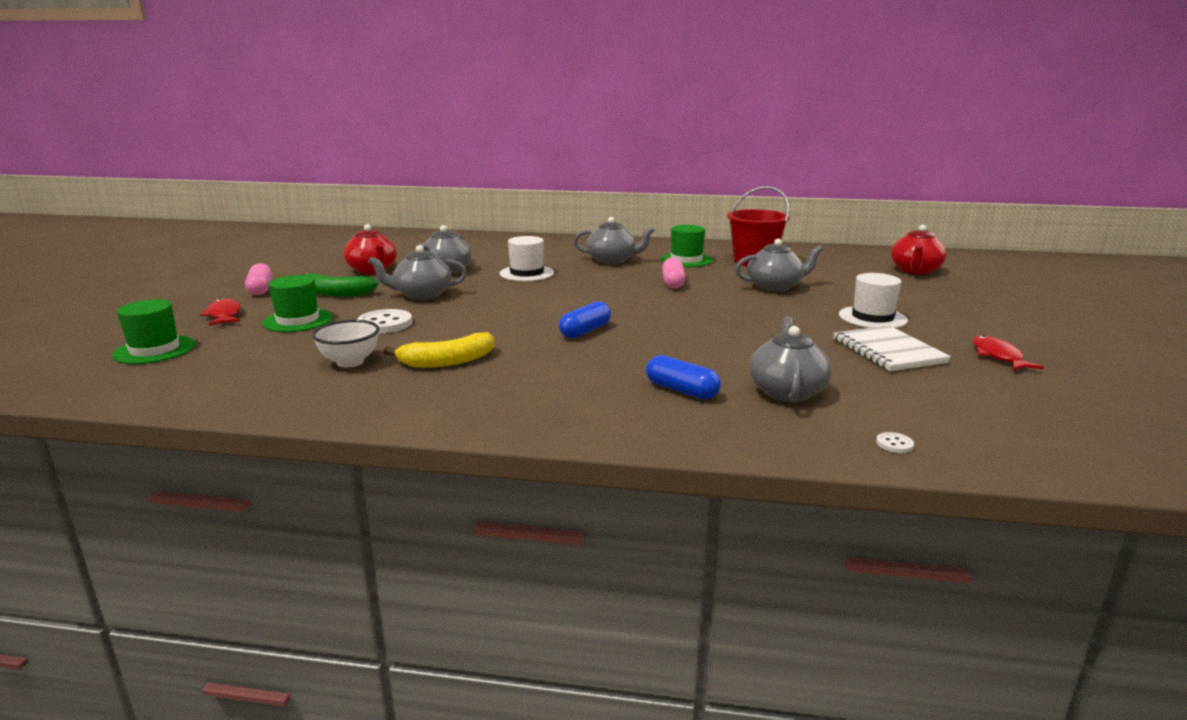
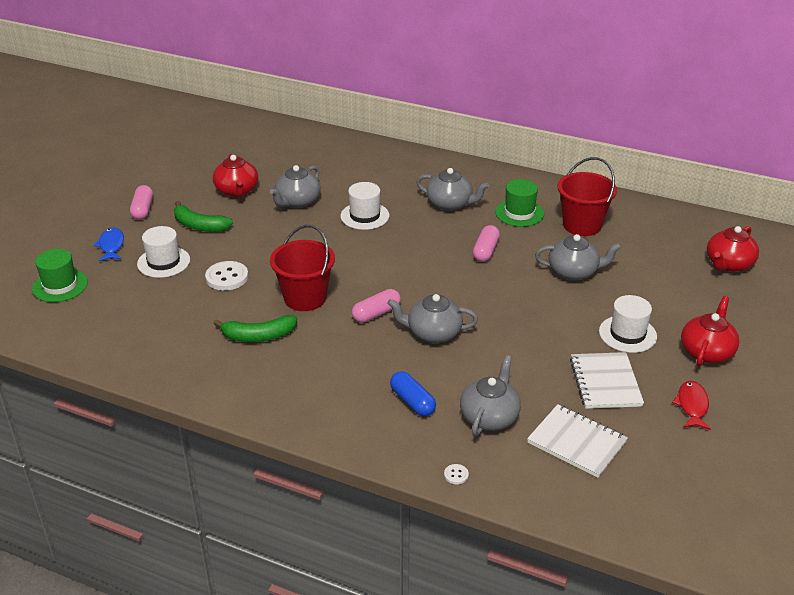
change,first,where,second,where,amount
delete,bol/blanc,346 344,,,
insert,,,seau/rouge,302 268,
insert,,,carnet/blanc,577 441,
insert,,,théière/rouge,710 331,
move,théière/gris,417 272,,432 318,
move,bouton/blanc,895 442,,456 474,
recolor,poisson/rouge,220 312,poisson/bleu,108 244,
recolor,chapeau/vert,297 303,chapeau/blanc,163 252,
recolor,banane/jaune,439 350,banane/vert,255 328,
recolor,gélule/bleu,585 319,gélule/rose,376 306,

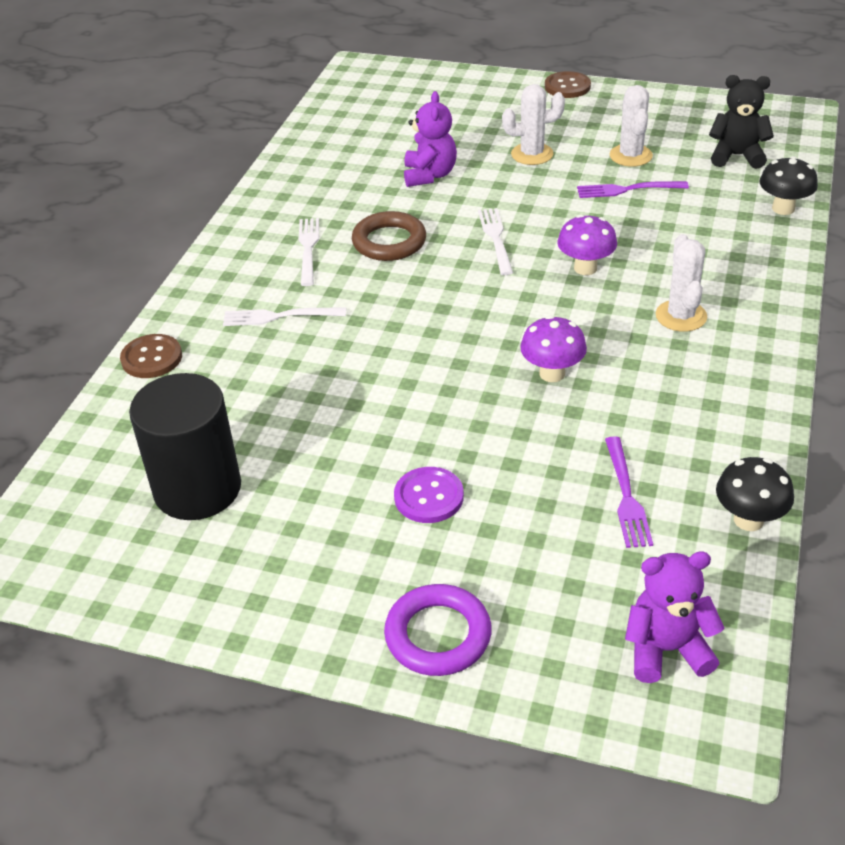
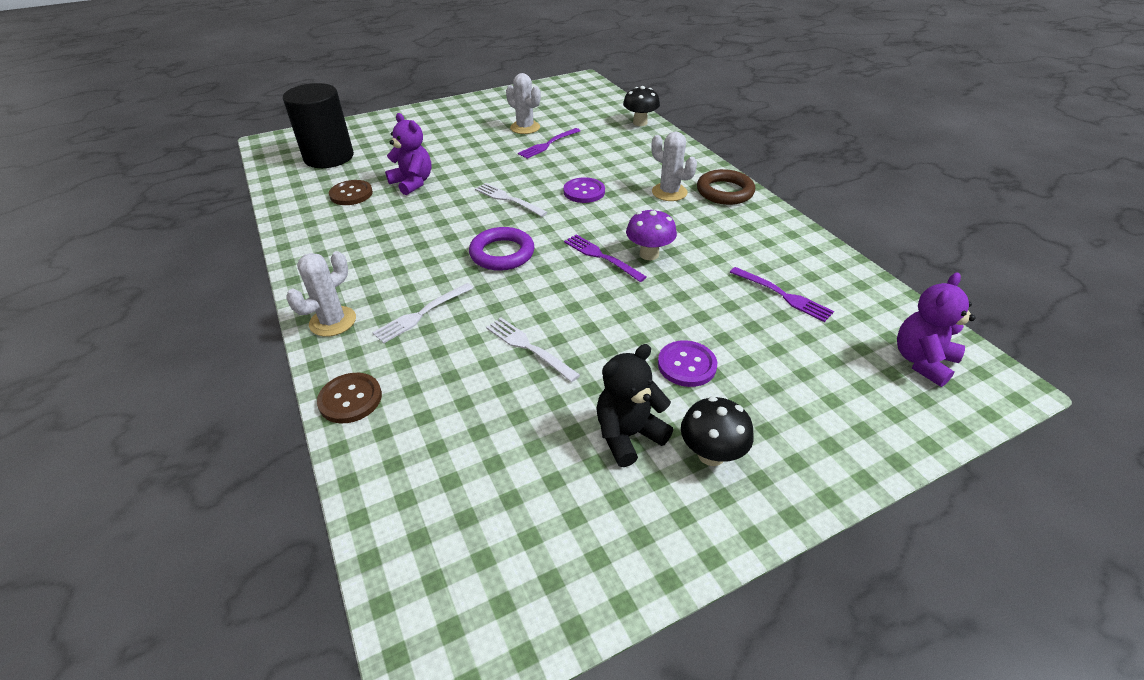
change,first,where,second,where,amount
insert,,,fourchette/violet,605 258,
move,cylindre/noir,185 446,,318 125,
move,fourchette/blanc,309 252,,533 350,
move,anneau/marron,389 236,,726 187,
move,anneau/violet,438 630,,502 249,
move,cactus/blanc,533 124,,321 294,
move,bouton/marron,568 84,,351 192,
move,ours en peluche/noir,741 122,,634 405,
move,champignon/noir,755 494,,717 431,
replace,champignon/violet,587 245,bouton/violet,584 190,

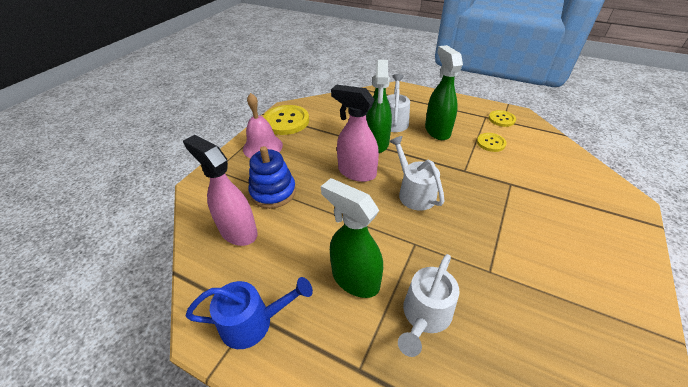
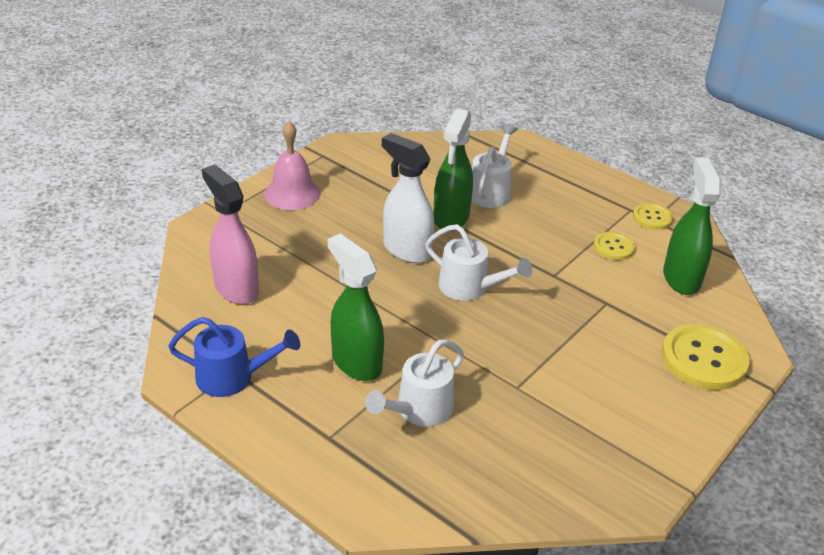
change,first,where,second,where,amount
delete,jouet à empiler/bleu,272 177,,,
move,bouton/jaune,286 120,,706 357,
move,vaporisateur/vert,444 92,,692 226,
recolor,vaporisateur/rose,355 133,vaporisateur/blanc,408 198,
rotate,arrosoir/blanc,417 173,,478 262,135 degrees clockwise

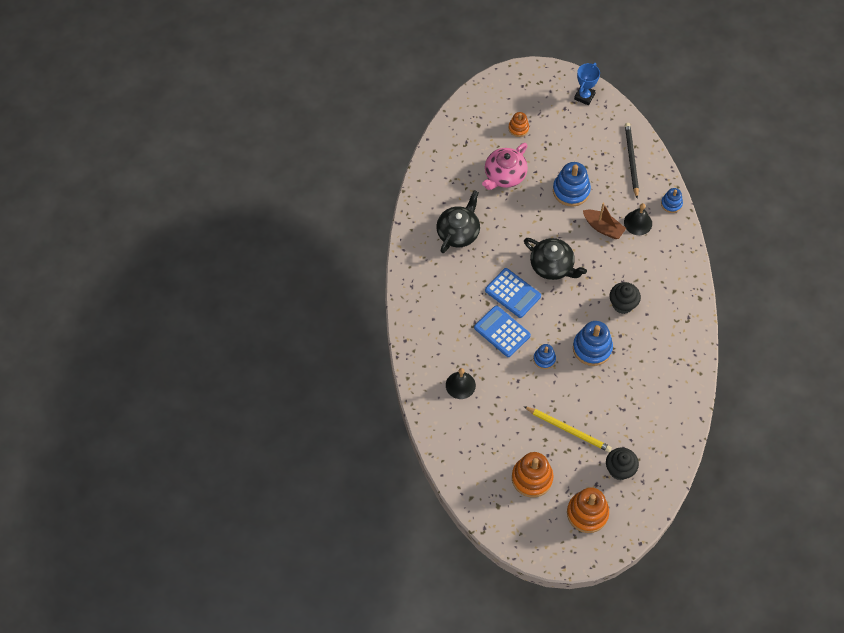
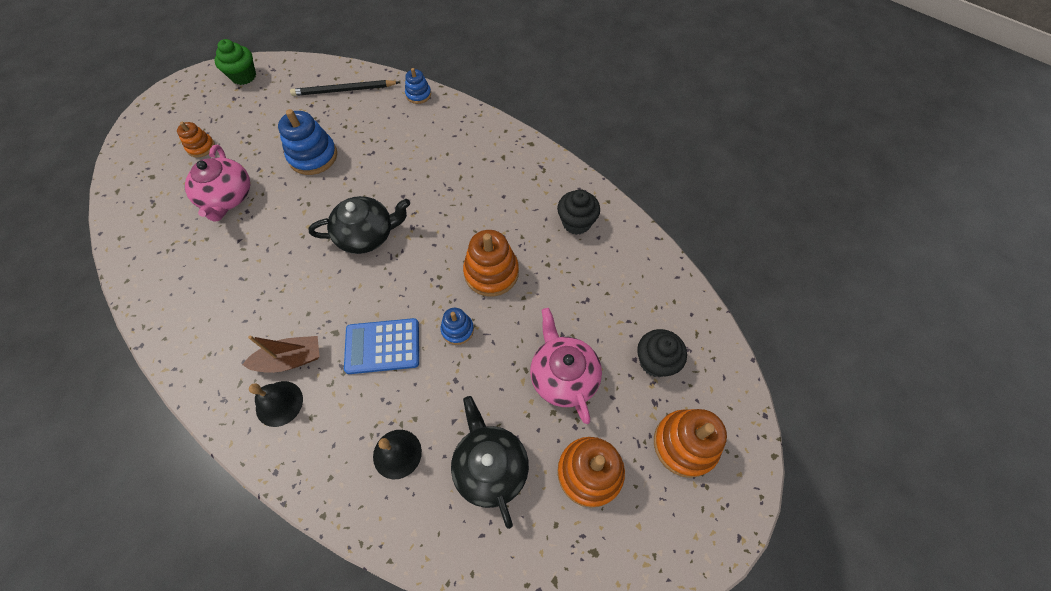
change,first,where,second,where,amount
delete,calculatrice/bleu,513 293,,,
move,théière/noir,458 221,,490 462,
move,bateau/marron,604 221,,281 354,
move,muffin/noir,625 298,,578 212,
move,cloche/noir,638 219,,276 404,
replace,crayon/jaune,568 429,théière/rose,566 366,
replace,trophée/bleu,587 84,muffin/vert,235 62,
recolor,jouet à empiler/bleu,593 343,jouet à empiler/orange,491 263,
rotate,crayon/noir,632 161,,345 88,45 degrees counterclockwise

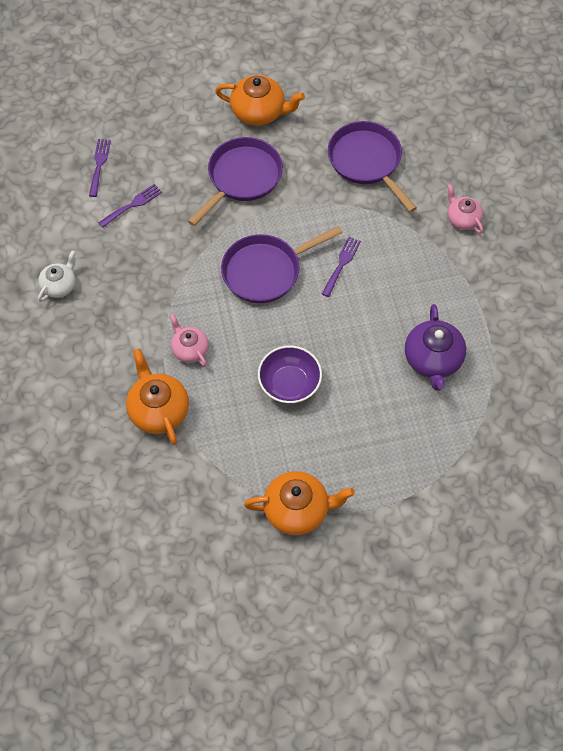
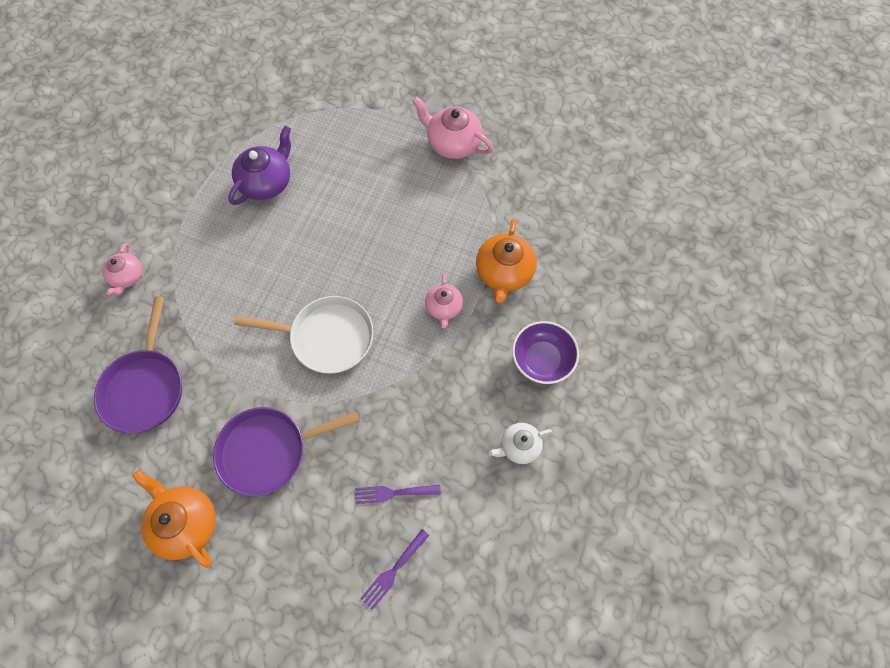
change,first,where,second,where,amount
delete,fourchette/violet,341 267,,,
move,bol/violet,290 375,,545 352,
recolor,poêle/violet,281 264,poêle/blanc,304 335,
recolor,théière/orange,299 503,théière/rose,452 128,

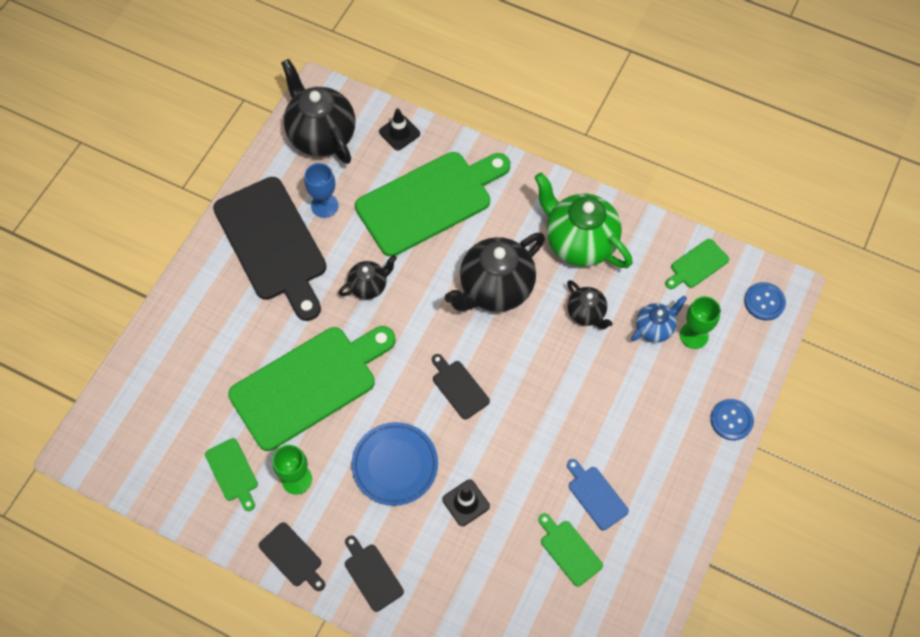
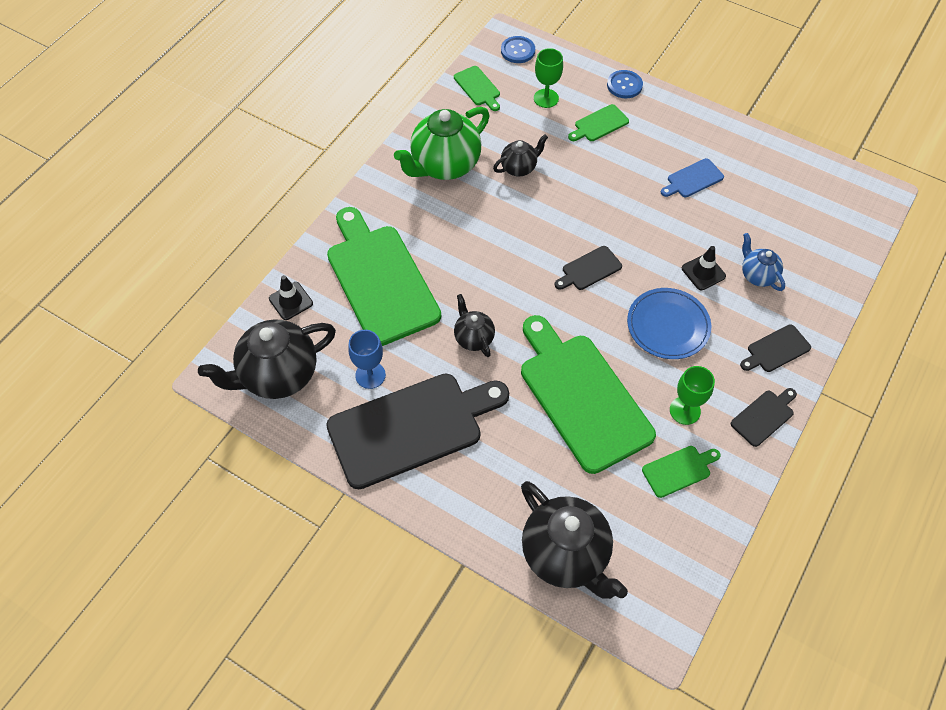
change,first,where,second,where,amount
move,théière/noir,495 272,,574 540,
move,planche à découper/vert,570 550,,598 122,
move,théière/bleu,659 319,,763 262,

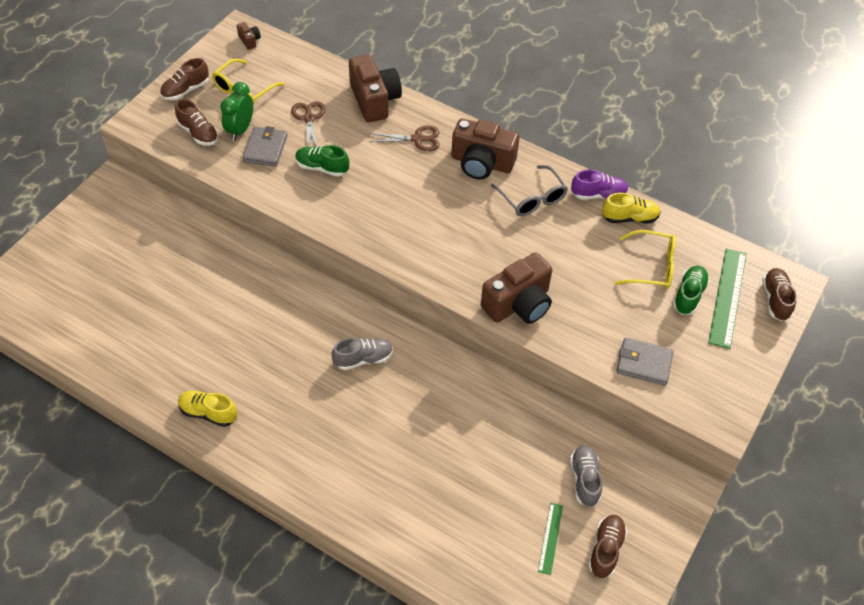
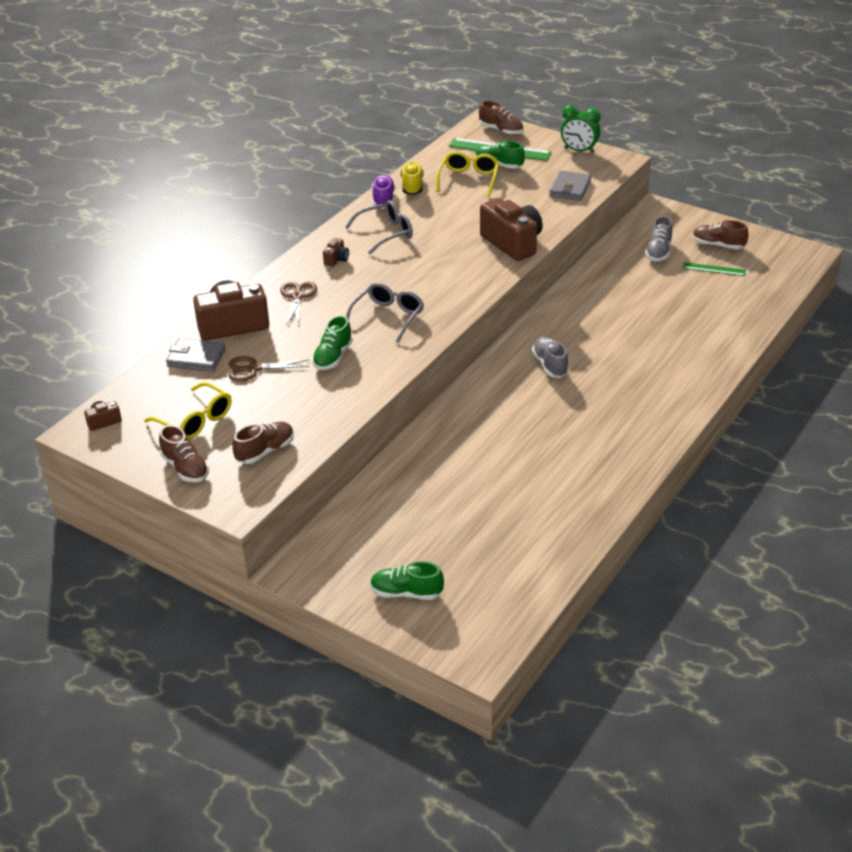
change,first,where,second,where,amount
delete,chaussure/jaune,208 409,,,
insert,,,lunettes/gris,385 313,
insert,,,chaussure/vert,407 580,
move,réveil/vert,236 111,,581 129,
move,portefeuille/gris,264 146,,196 355,
rotate,chaussure/gris,586 476,,658 238,75 degrees counterclockwise
rotate,chaussure/marron,779 294,,501 118,150 degrees counterclockwise
resize,appareil photo/marron,485 148,,336 252,x0.44

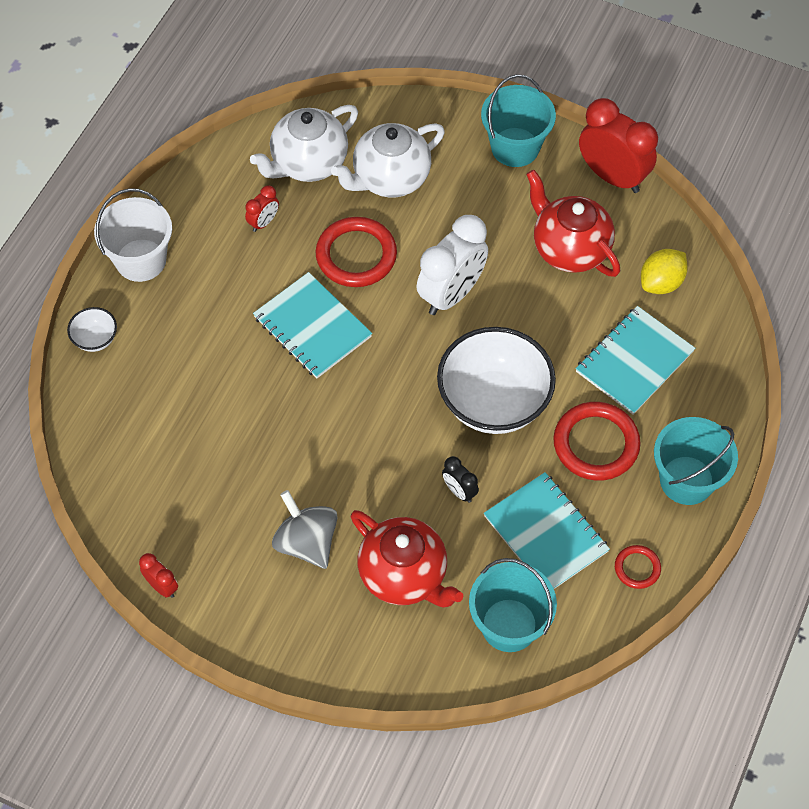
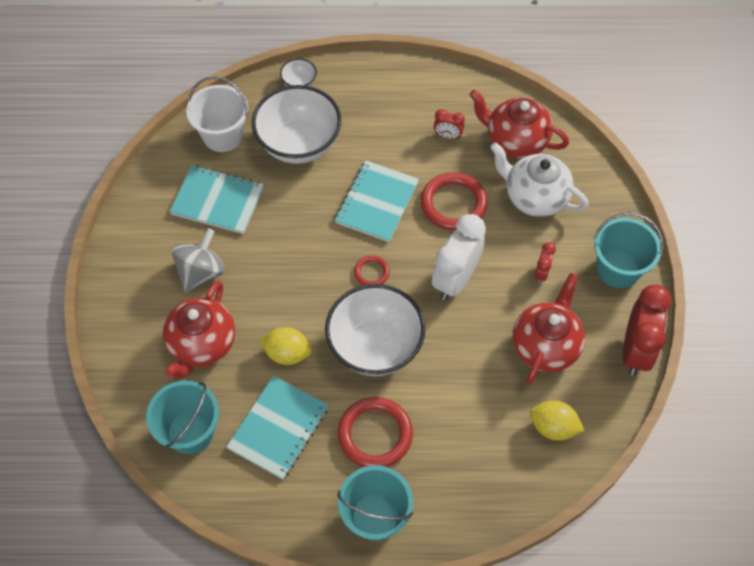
change,first,where,second,where,amount
insert,,,bol/blanc,297 124,
move,seau/blanc,133 235,,217 114,
move,réveil/rouge,158 575,,545 263,
move,carnet/turquoise,635 360,,216 199,
move,anneau/rouge,638 567,,372 270,
replace,réveil/noir,460 479,citron/jaune,285 346,
recolor,théière/blanc,304 143,théière/rouge,519 124,
rotate,réveil/blanc,452 265,,459 257,105 degrees clockwise

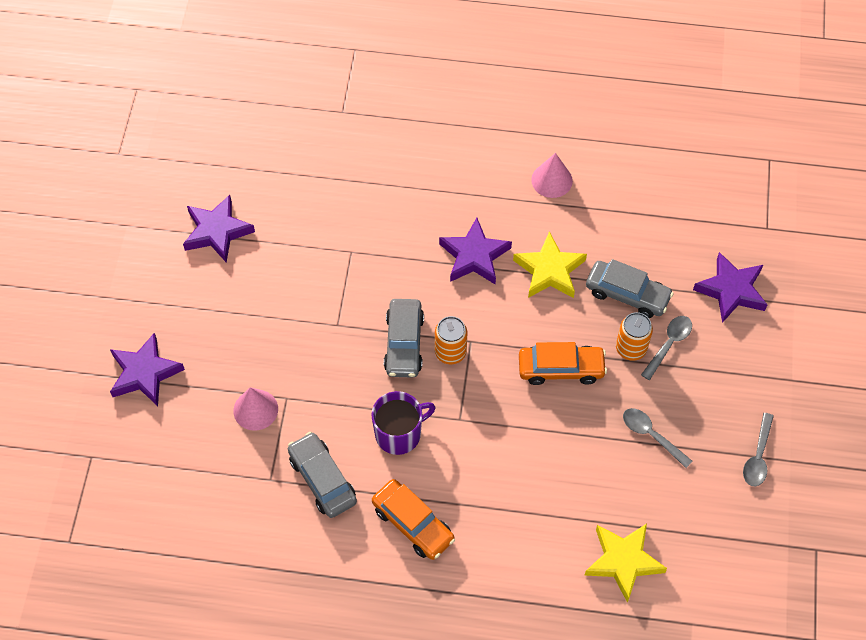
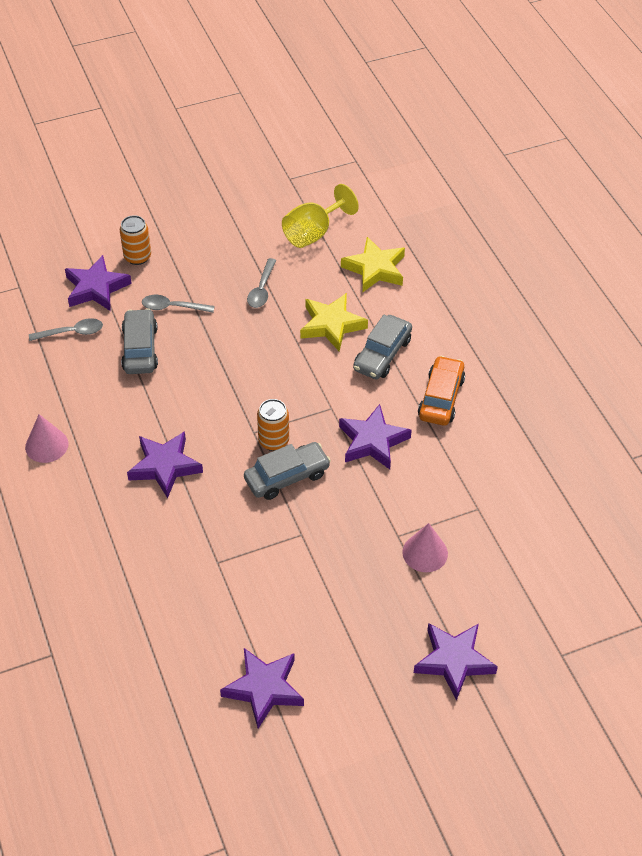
change,first,where,second,where,amount
delete,voiture/orange,563 363,,,
insert,,,verre à pied/jaune,320 216,
move,voiture/gris,322 475,,382 347,
move,étoile/jaune,550 264,,334 322,
move,canette/orange,634 336,,135 240,
move,cuillère/gris,758 450,,66 329,
replace,tasse/violet,403 423,étoile/violet,375 436,

